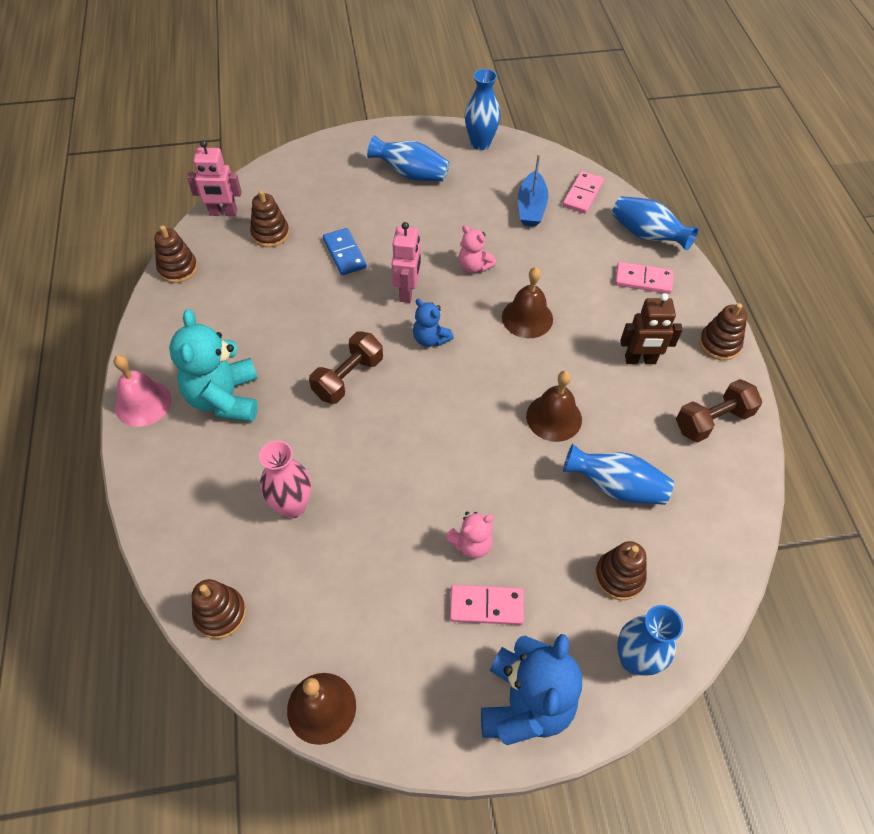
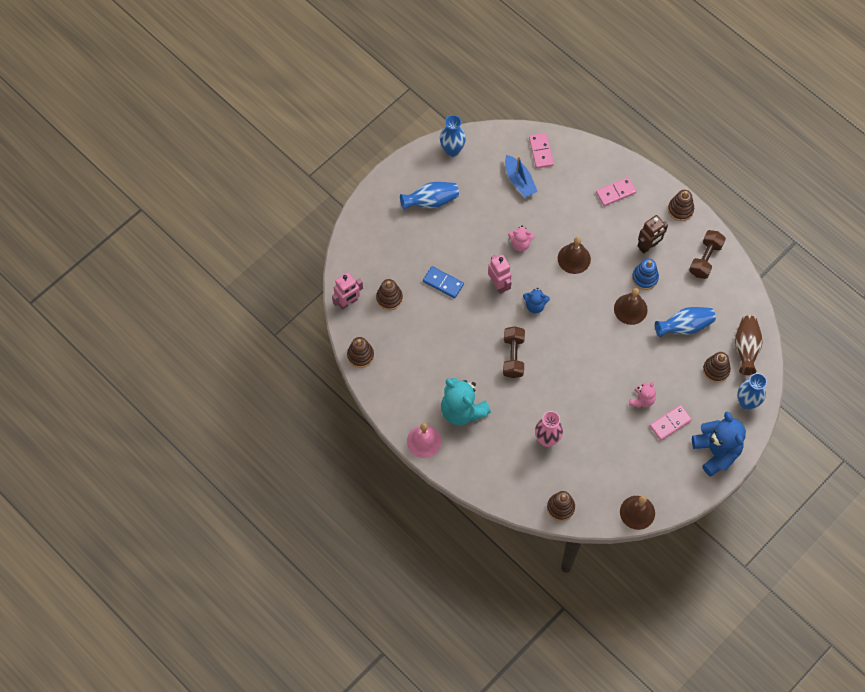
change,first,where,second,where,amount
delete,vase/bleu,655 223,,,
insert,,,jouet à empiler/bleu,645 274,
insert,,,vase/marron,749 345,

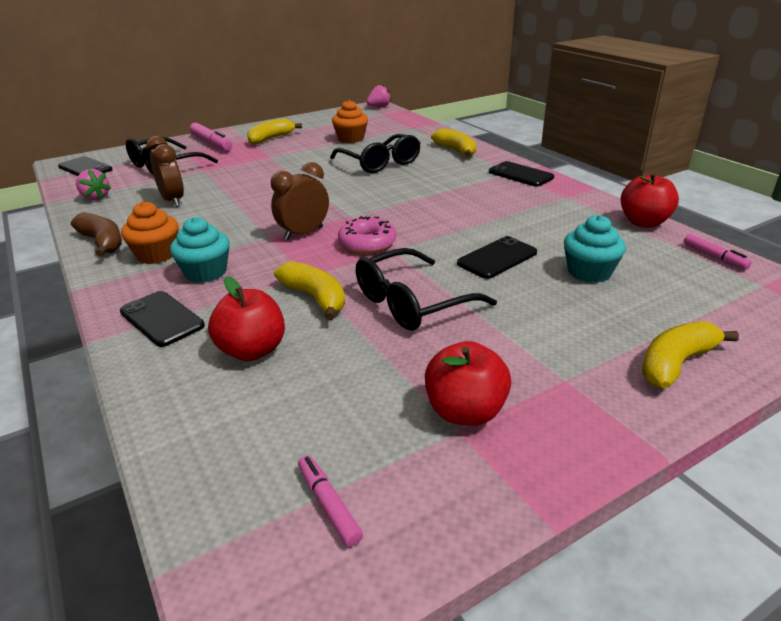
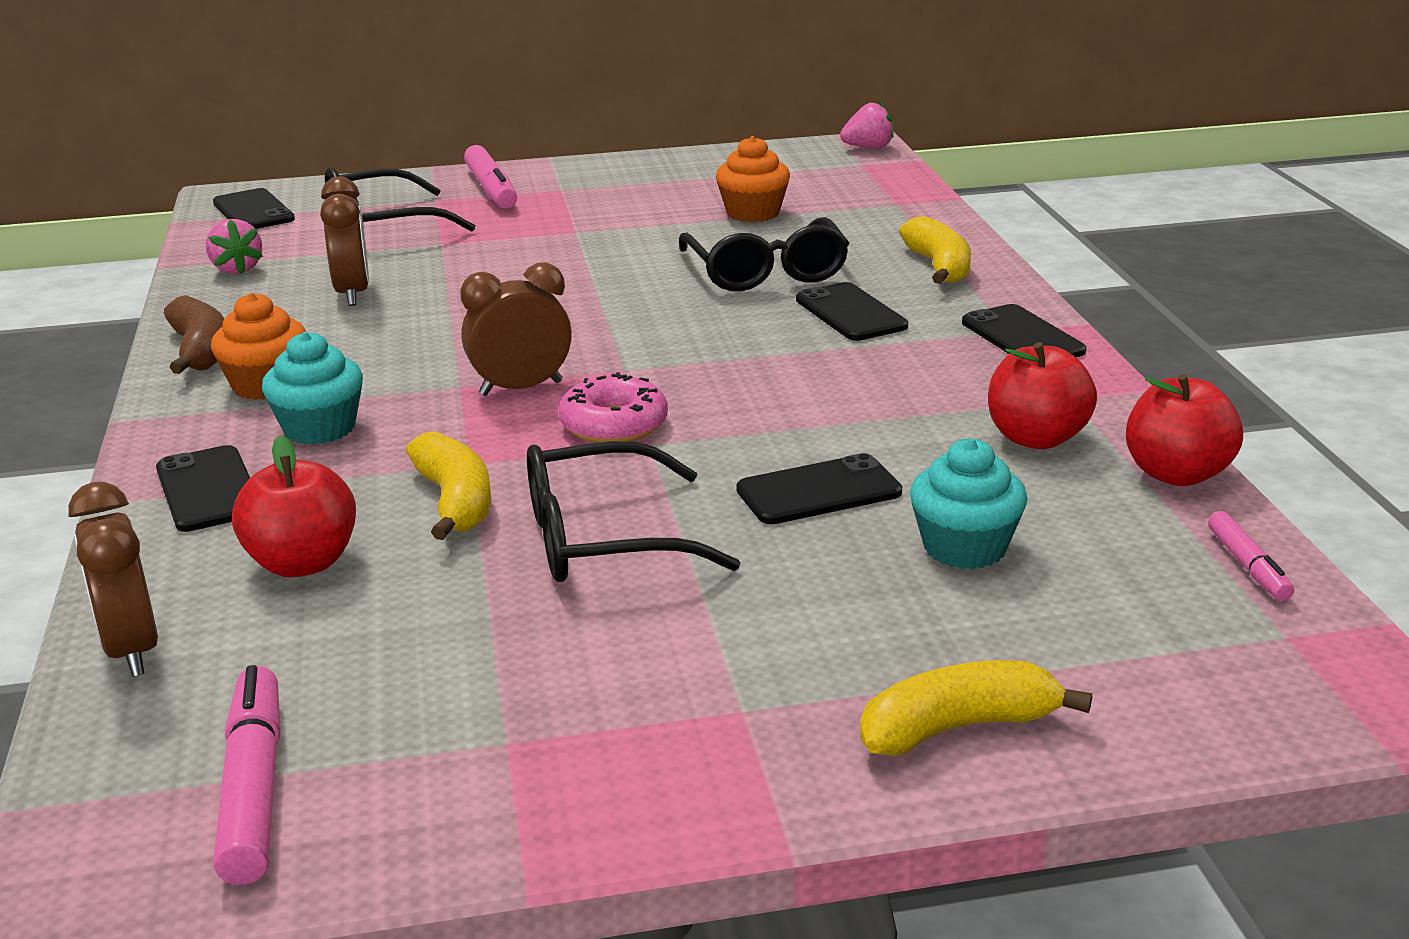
change,first,where,second,where,amount
delete,banane/jaune,274 131,,,
insert,,,réveil/marron,113 579,
insert,,,téléphone/noir,852 311,
move,pomme/rouge,468 383,,1042 395,
resize,feutre/rose,330 501,,247 775,x1.73

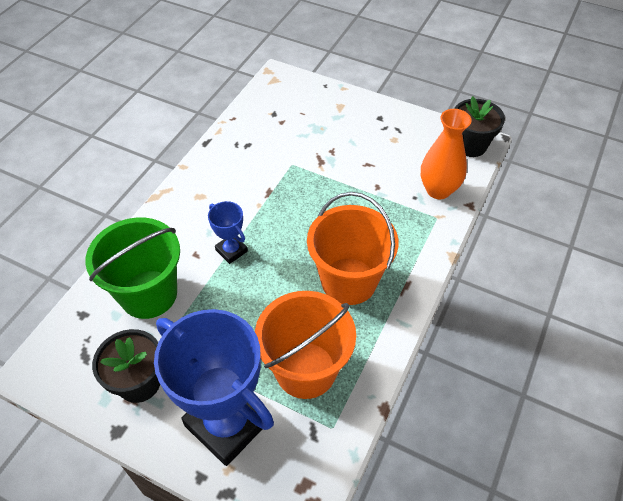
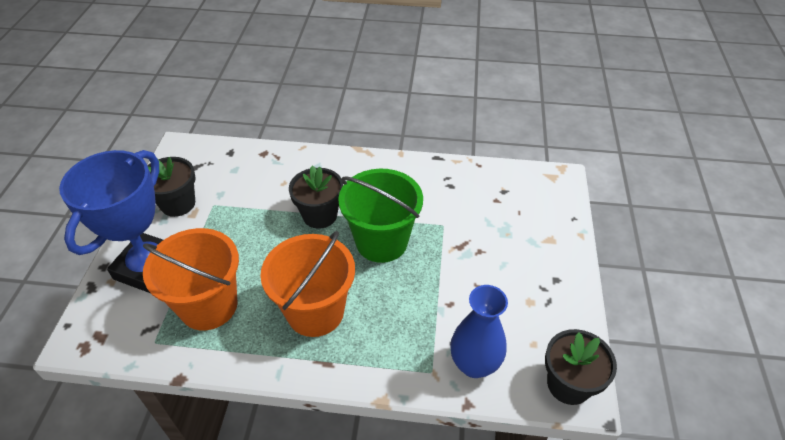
change,first,where,second,where,amount
move,seau/vert,132 268,,380 216,
replace,trophée/bleu,228 232,pot de fleurs/noir,316 197,
recolor,vase/orange,446 154,vase/bleu,479 331,

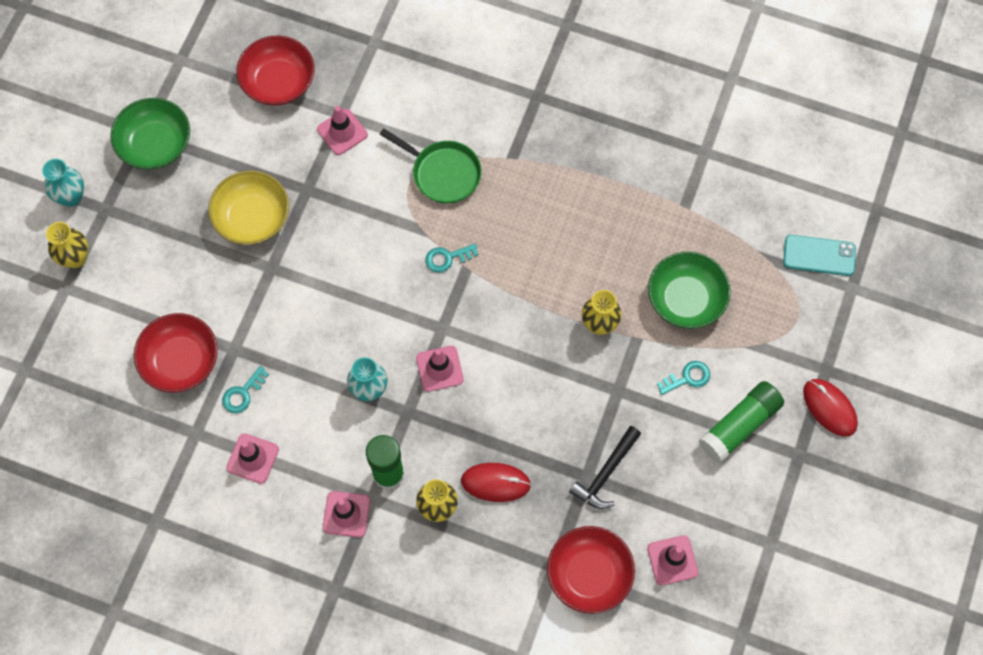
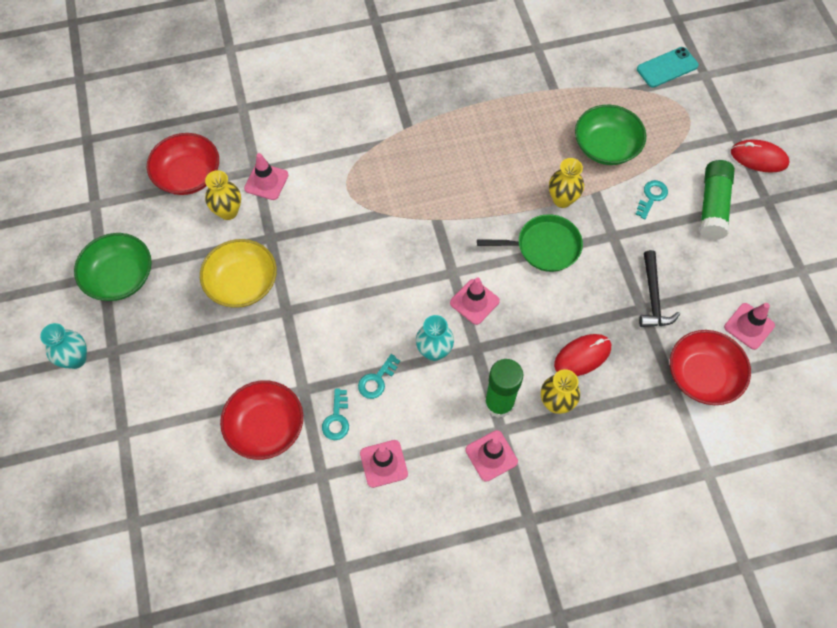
change,first,where,second,where,amount
move,vase/jaune,67 245,,223 195,
move,poêle/vert,431 166,,530 243,
move,clé/turquoise,452 258,,379 376,

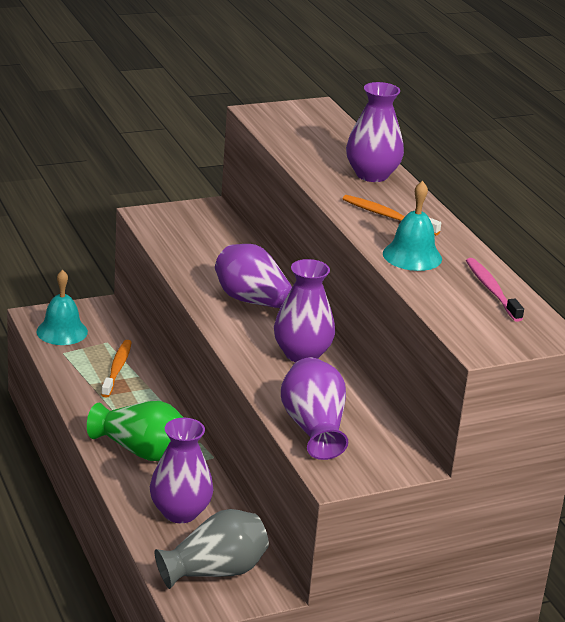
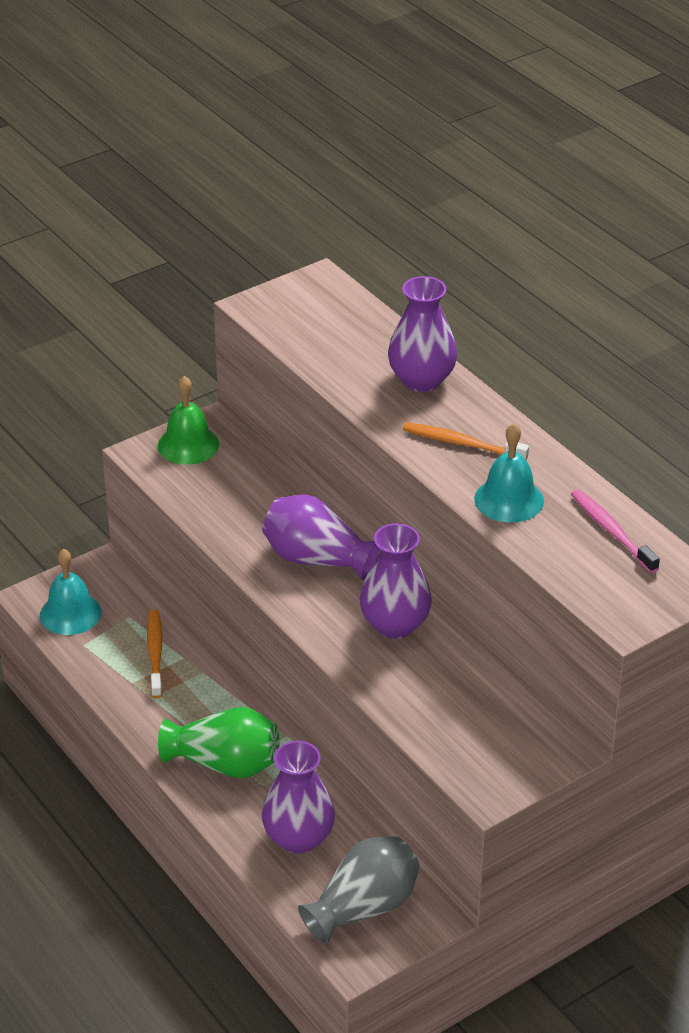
change,first,where,second,where,amount
delete,vase/violet,314 408,,,
insert,,,cloche/vert,188 420,

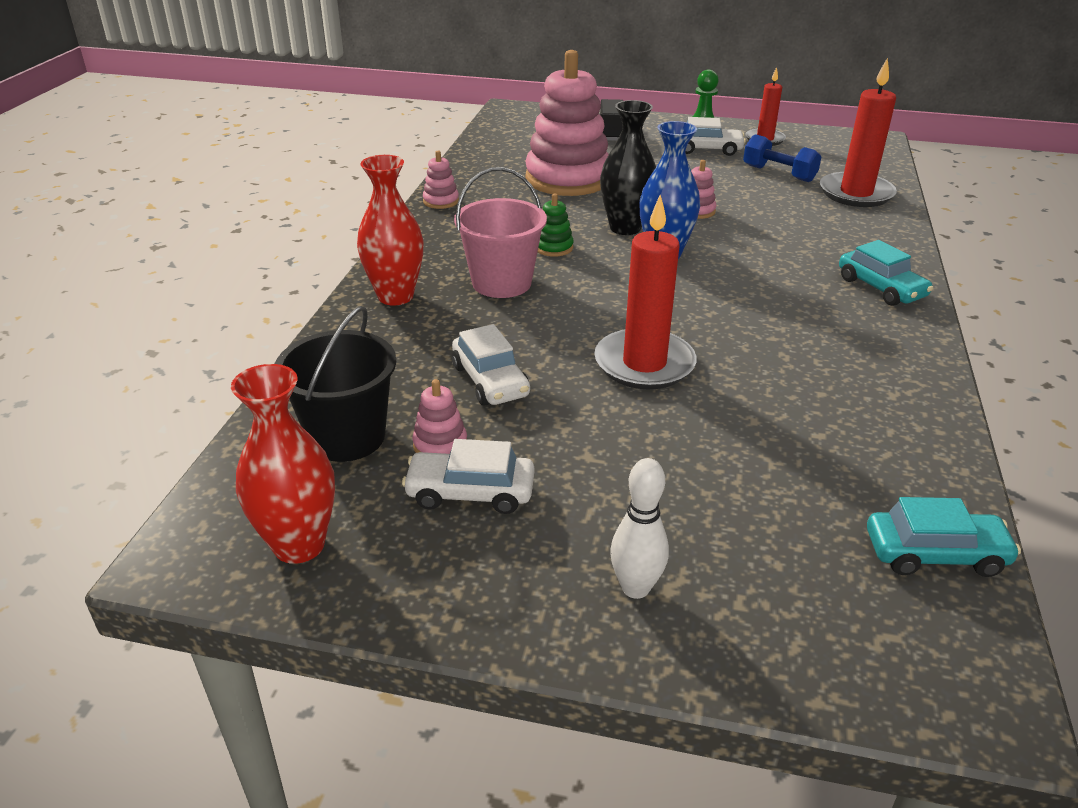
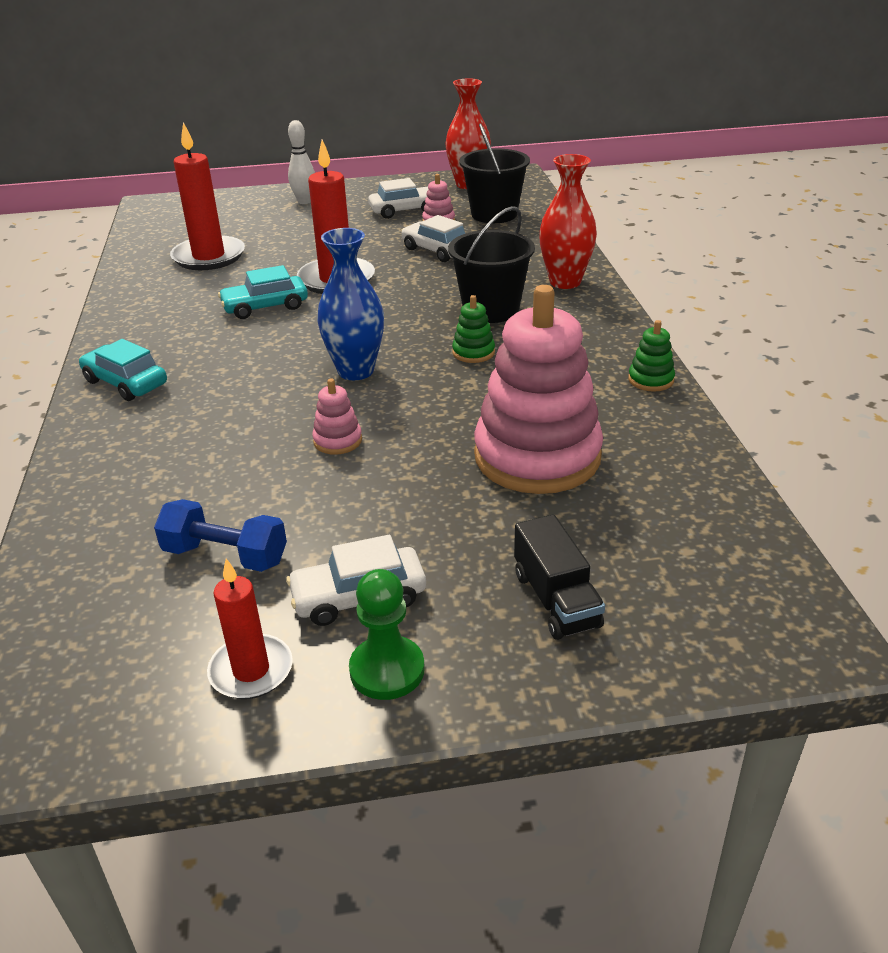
change,first,where,second,where,amount
delete,vase/noir,628 167,,,
move,bougie/rouge,858 132,,207 196,
move,voiture/turquoise,944 537,,263 292,
recolor,jouet à empiler/rose,441 180,jouet à empiler/vert,651 355,
recolor,seau/rose,500 232,seau/noir,491 264,

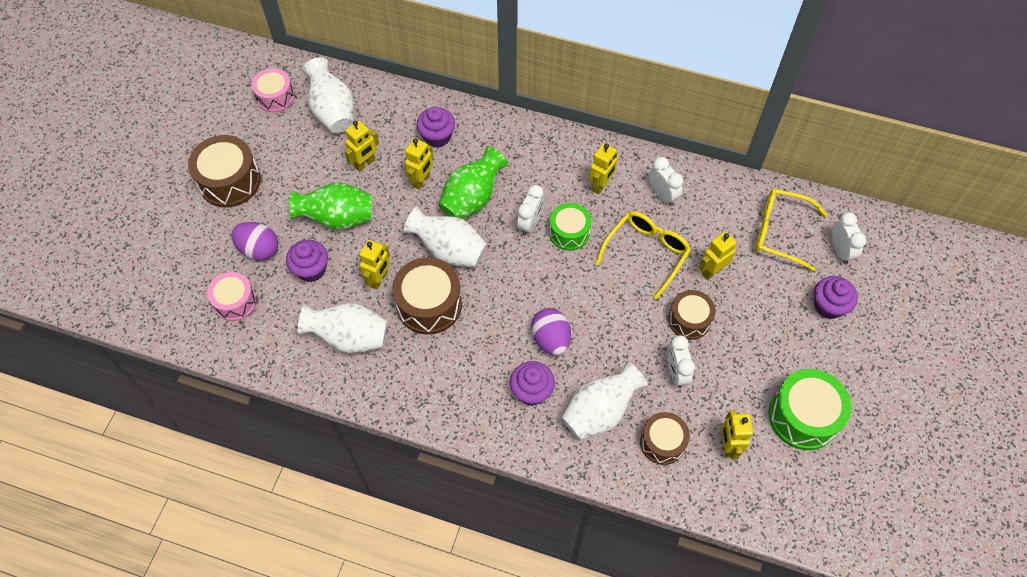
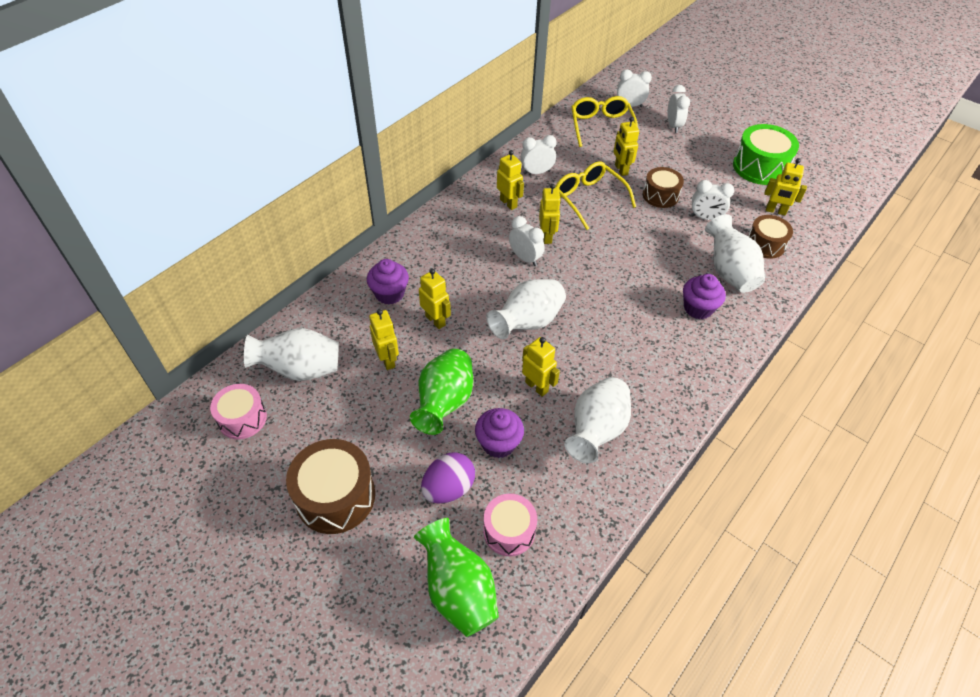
change,first,where,second,where,amount
delete,tambour/marron,427 296,,,
delete,œuf/violet,551 331,,,
move,vase/vert,473 182,,456 577,
replace,tambour/vert,570 227,robot/jaune,550 214,
replace,muffin/violet,836 297,réveil/blanc,678 109,
rotate,lunettes/jaune,791 230,,604 121,135 degrees clockwise

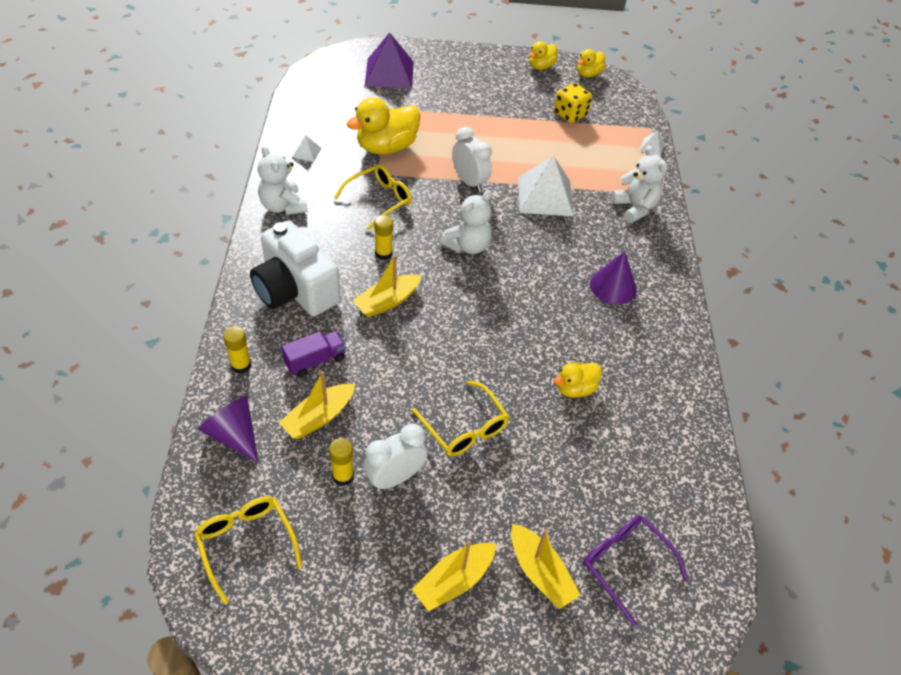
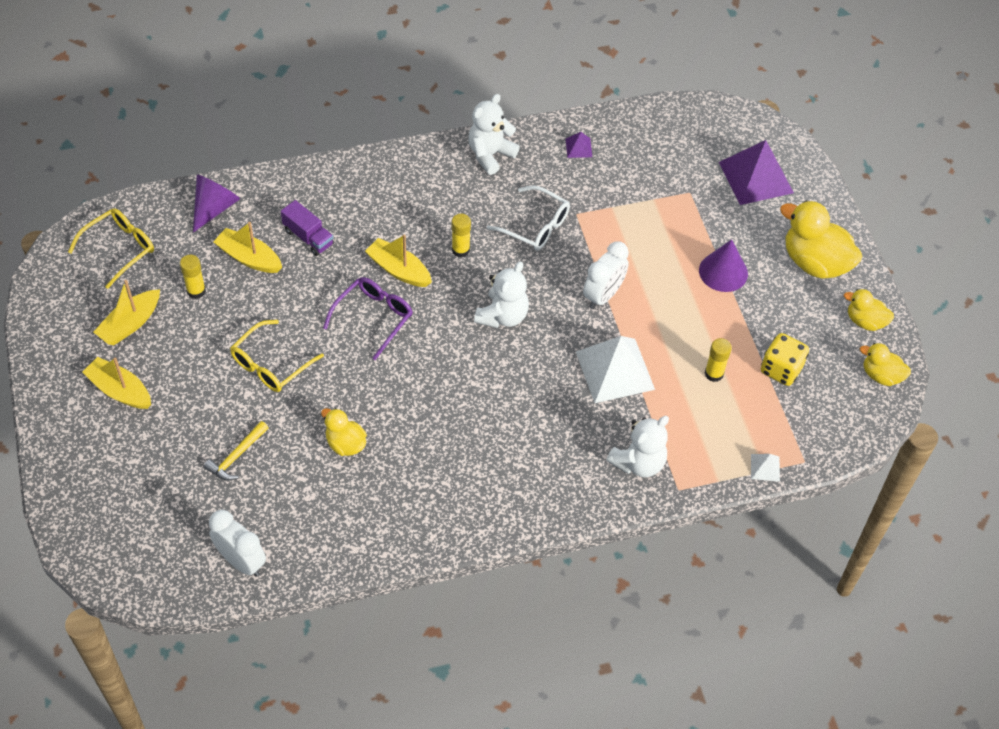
change,first,where,second,where,amount
delete,appareil photo/blanc,295 268,,,
insert,,,marteau/jaune,236 450,
move,bâton de colle/jaune,237 350,,718 360,
move,canard/jaune,384 126,,821 240,
move,réveil/blanc,395 456,,237 543,
move,bateau/jaune,546 566,,126 312,
move,lunettes/violet,636 571,,368 318,
move,cône/violet,613 278,,723 265,
recolor,pyramide/blanc,307 148,pyramide/violet,579 145,
recolor,lunettes/jaune,373 197,lunettes/blanc,528 218,
rotate,ours en peluche/blanc,466 222,,501 295,90 degrees counterclockwise

